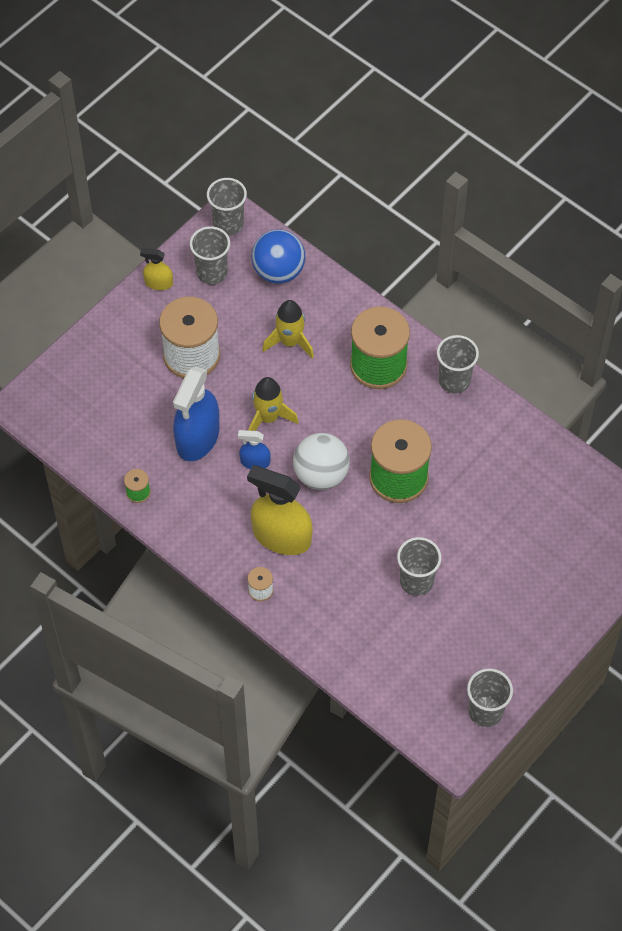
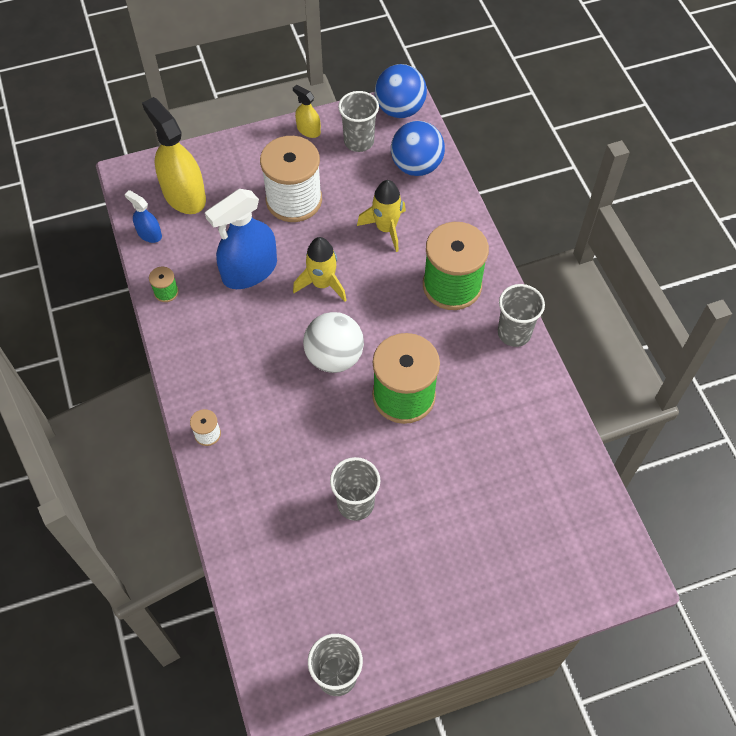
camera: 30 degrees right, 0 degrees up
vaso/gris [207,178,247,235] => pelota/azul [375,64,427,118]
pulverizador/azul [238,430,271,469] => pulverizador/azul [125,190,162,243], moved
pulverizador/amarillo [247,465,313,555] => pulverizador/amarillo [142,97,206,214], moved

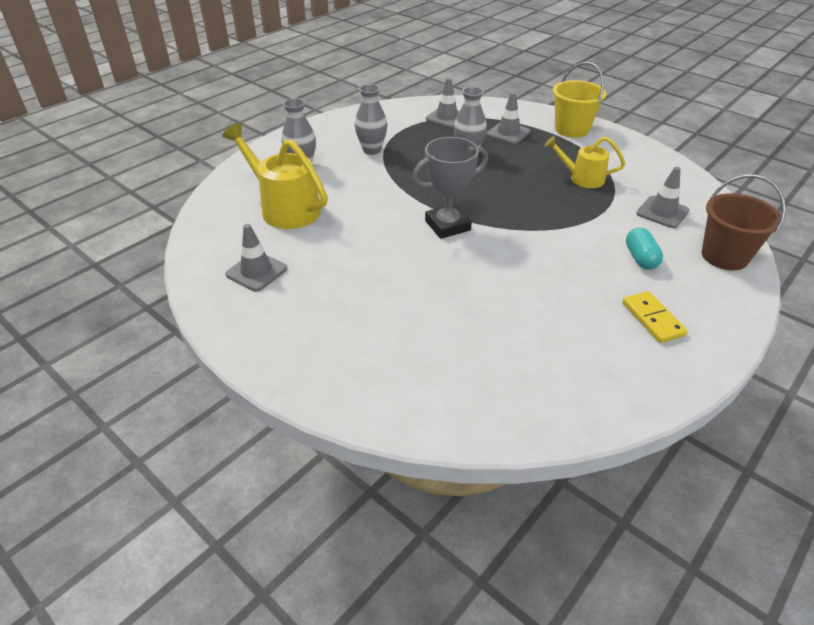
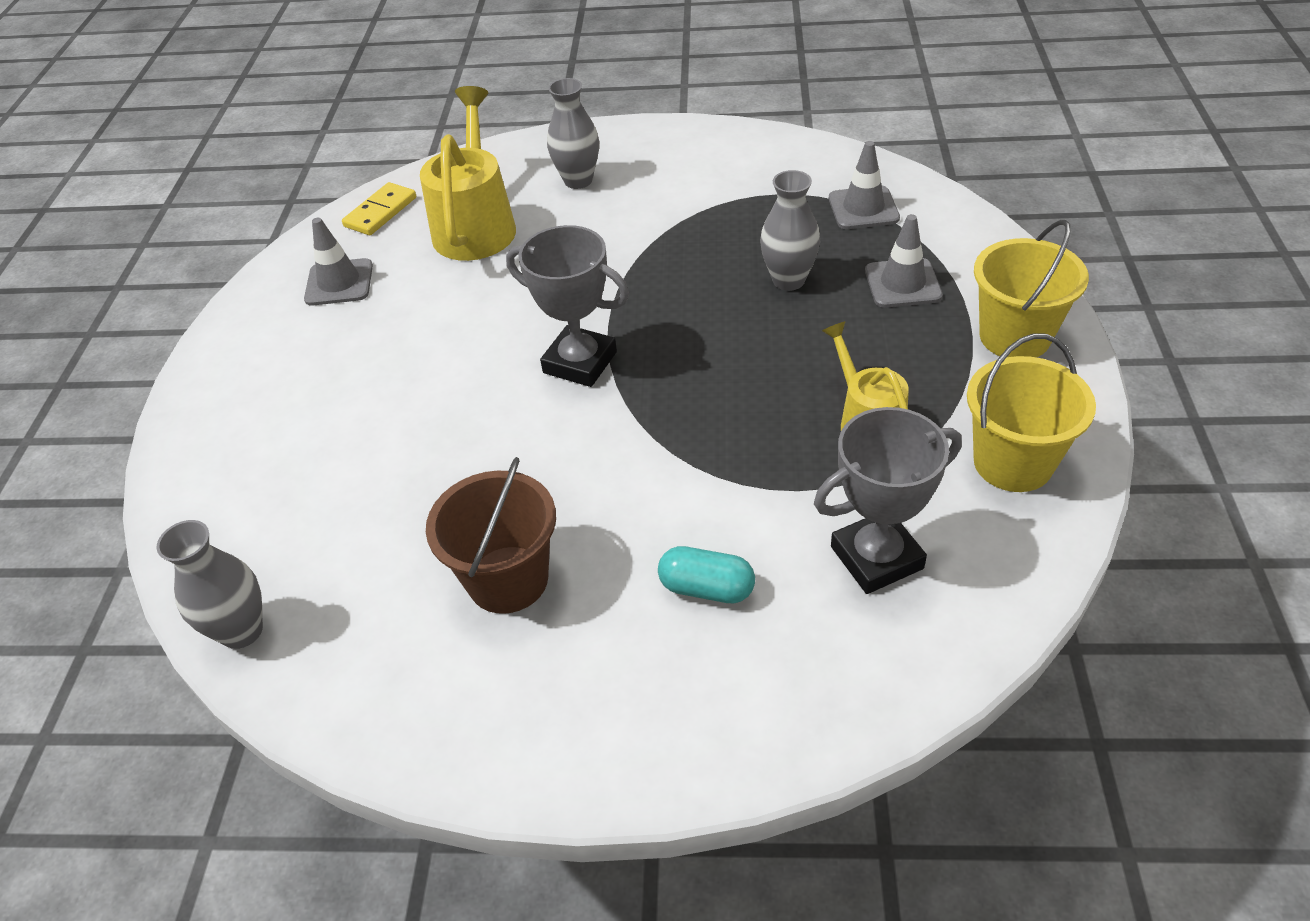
camera: 55 degrees right, 5 degrees up
florero/gris [355,84,387,155] => florero/gris [156,520,263,649], moved
cono de tráfico/gris [636,167,689,228] => trofeo/gris [814,407,962,594]
balde/marrón [701,175,786,270] => balde/marrón [426,457,556,614], moved
cápsula/turquesa [626,228,663,270] => cápsula/turquesa [658,546,755,603], 60 degrees clockwise
ficha de dominó/amarillo [622,291,688,343] => ficha de dominó/amarillo [342,182,416,235], moved
nothing => balde/amarillo [967,333,1096,492]

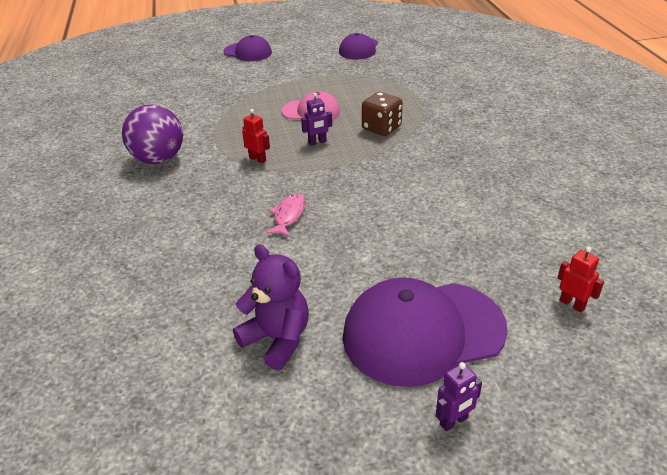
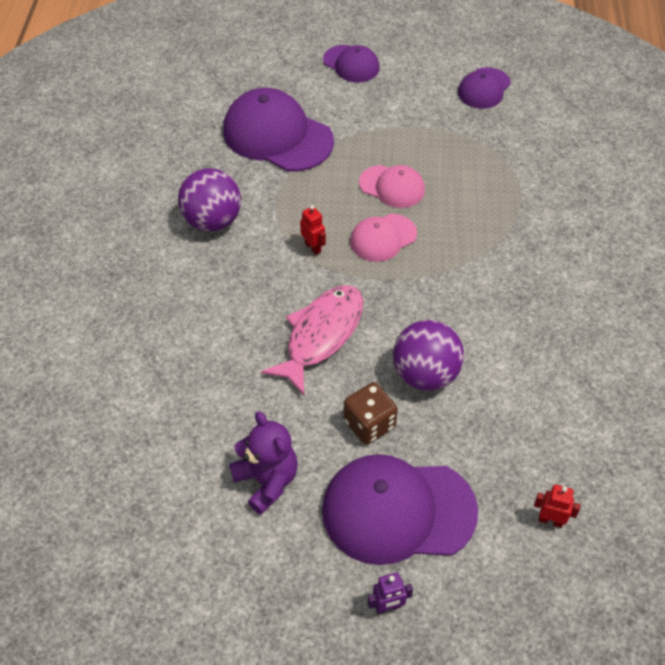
camera: 15 degrees right, 15 degrees up
dado/marrón [362,92,403,136] => dado/marrón [344,382,398,445], moved
robot/morado [301,93,332,146] => gorra/rosa [350,214,417,262]
pez/rosa [265,193,306,237] => pez/rosa [261,285,364,395], x1.97
robot/rojo [558,246,604,313] => robot/rojo [534,484,581,528], 45 degrees counterclockwise
nothing => gorra/morado [223,88,334,172]
nothing => pelota/morado [393,320,464,391]

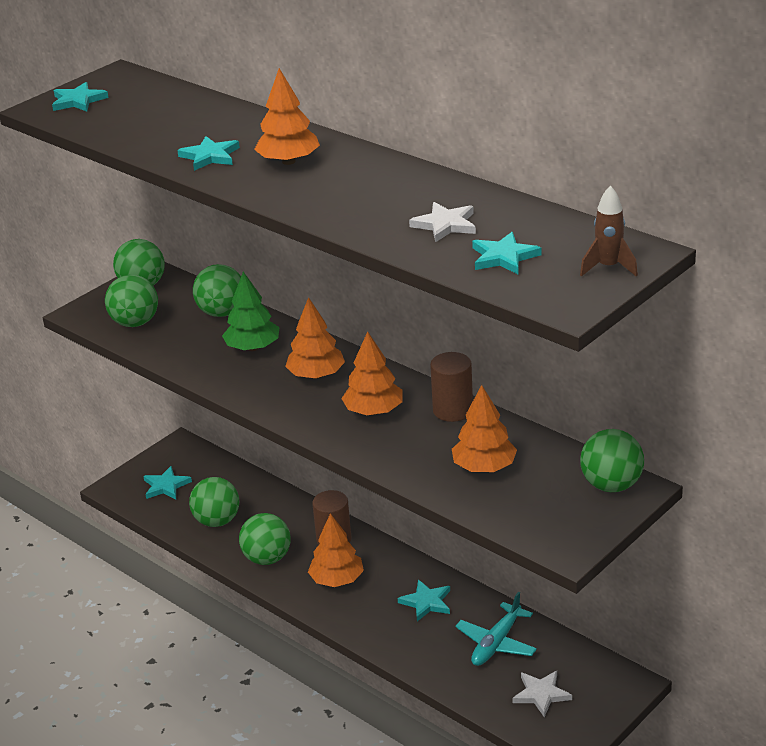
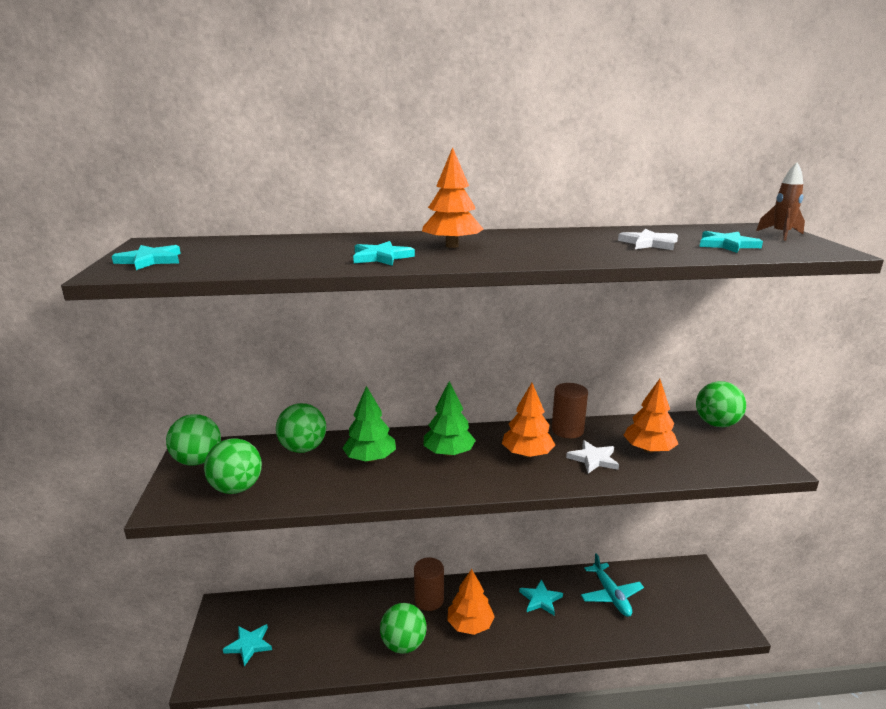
camera: 50 degrees left, 10 degrees down
árbol/naranja [285,297,345,379] => árbol/verde [423,381,476,456]
pelota/verde [189,477,239,527] => nothing
estrella/blanco [512,671,572,717] => estrella/blanco [566,440,619,473], moved

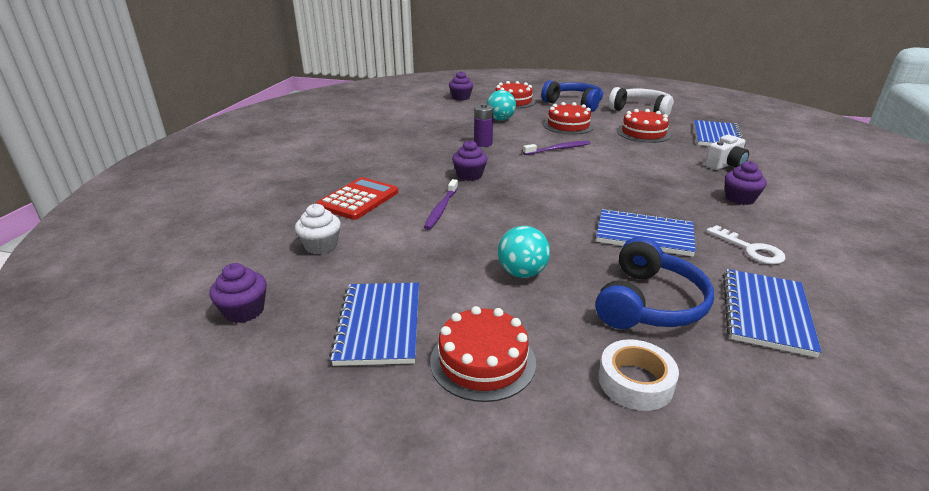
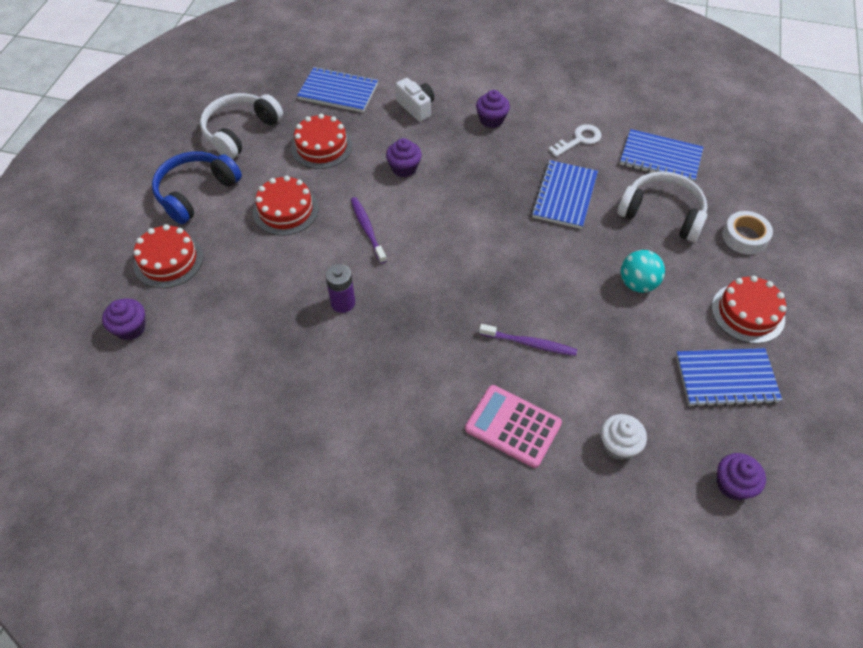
camera: 90 degrees left, 25 degrees up
pelota/turquesa [487,90,516,121] => nothing
magdalena/morado [452,140,487,181] => magdalena/morado [386,138,422,177], moved
calculadora/rojo [316,177,398,220] => calculadora/rosa [465,385,562,468]
auriculares/azul [595,237,714,329] => auriculares/blanco [617,171,707,242]

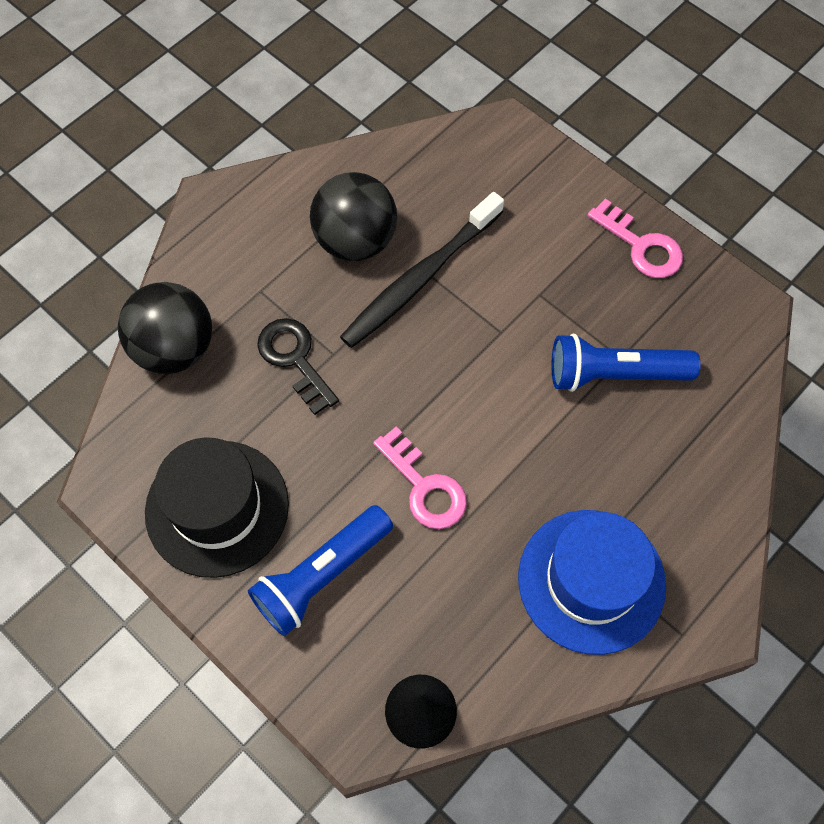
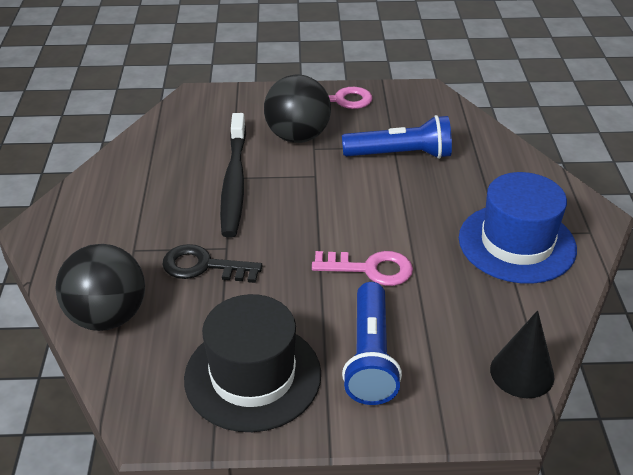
camera: 45 degrees left, 25 degrees down
pelota/negro [310,172,397,261] => pelota/negro [264,74,331,143], moved
lámpara de mano/azul [552,333,701,392] => lámpara de mano/azul [342,115,452,159], 135 degrees counterclockwise

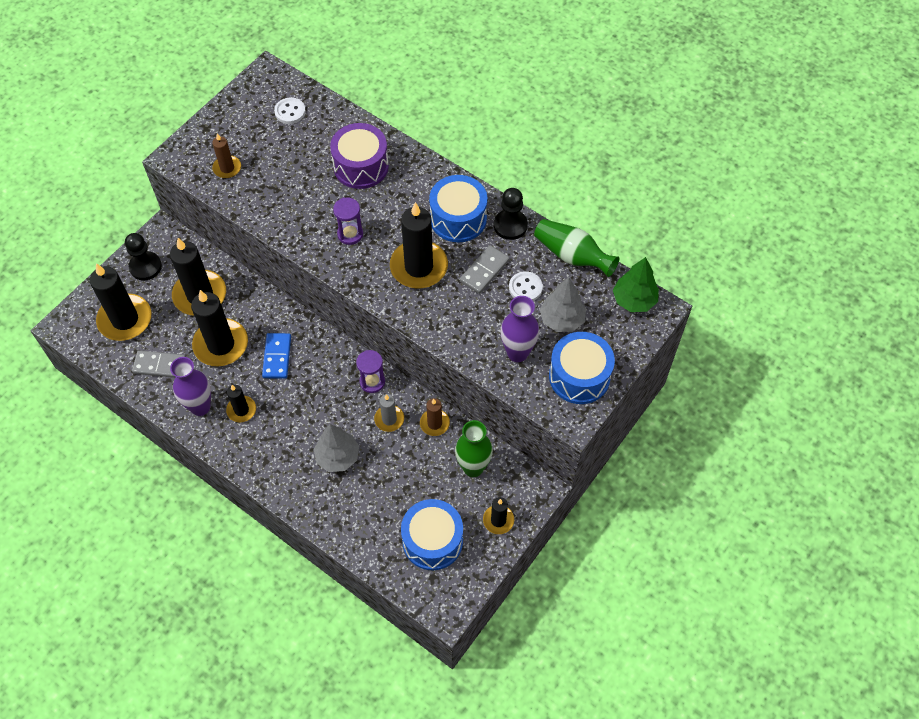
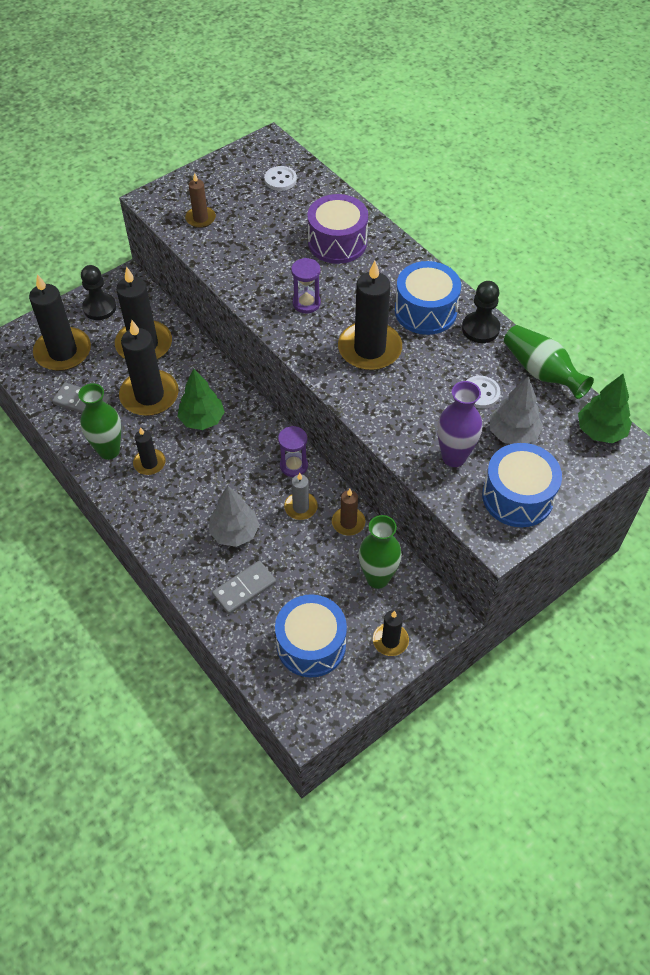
camera: 15 degrees right, 5 degrees down
ficha de dominó/gris [460,245,510,294] => ficha de dominó/gris [212,561,276,614], moved
ficha de dominó/azul [262,333,291,379] => árbol/verde [177,369,225,430]
florero/morado [170,357,211,416] => florero/verde [78,383,121,460]

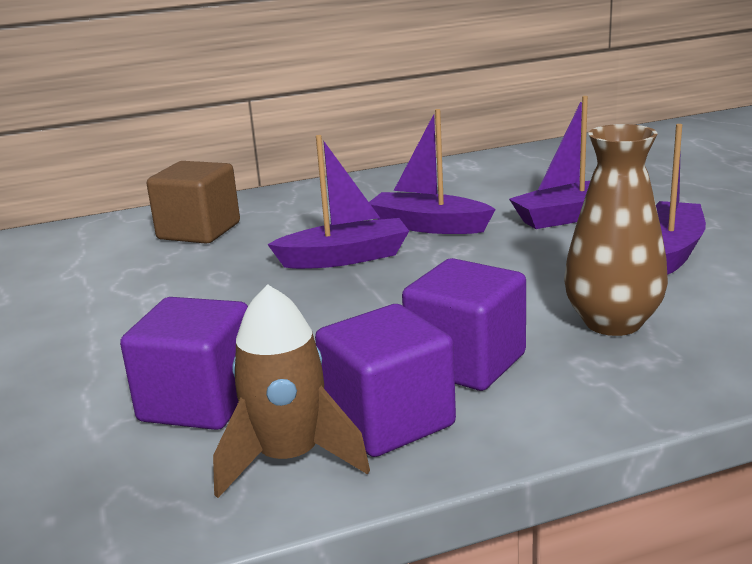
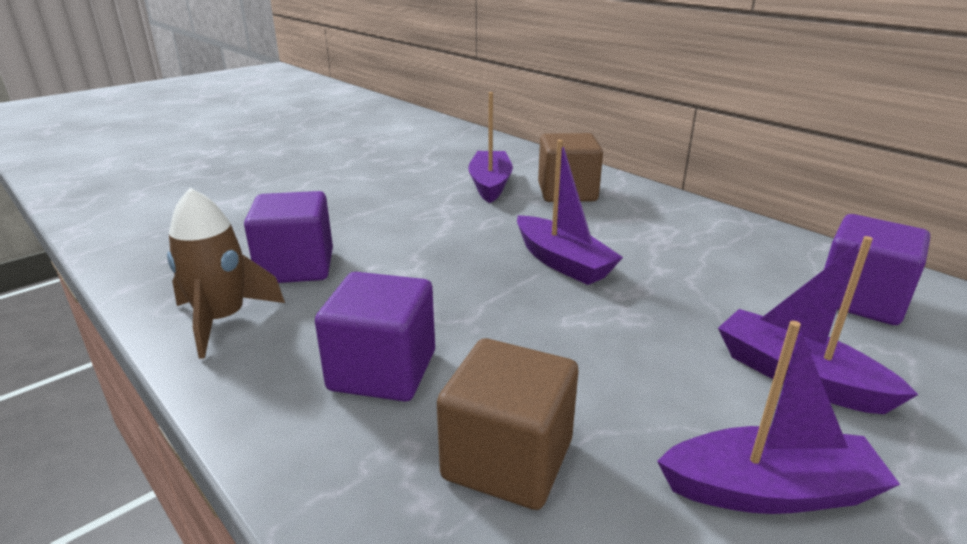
camera: 65 degrees right, 5 degrees up
barco/morado [369,109,496,234] => barco/morado [468,92,513,203], moved
florero/marrón [564,124,668,336] => cubo/marrón [437,338,578,510]
cubo/morado [315,304,456,457] => cubo/morado [824,214,930,325], moved

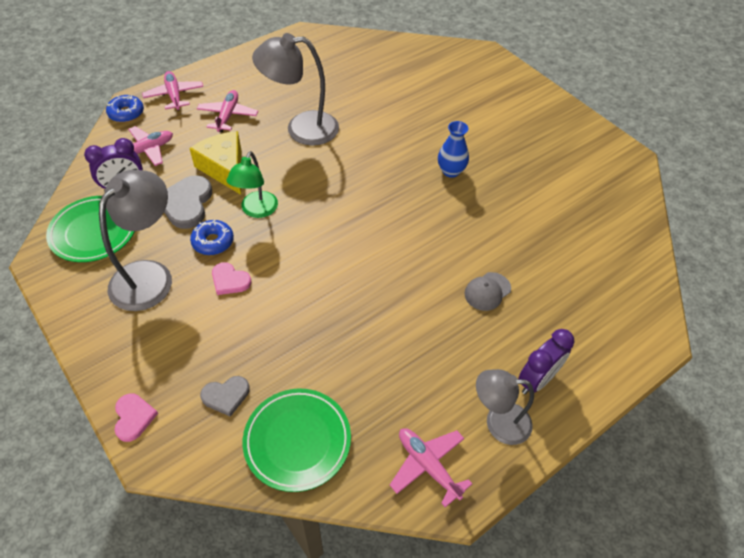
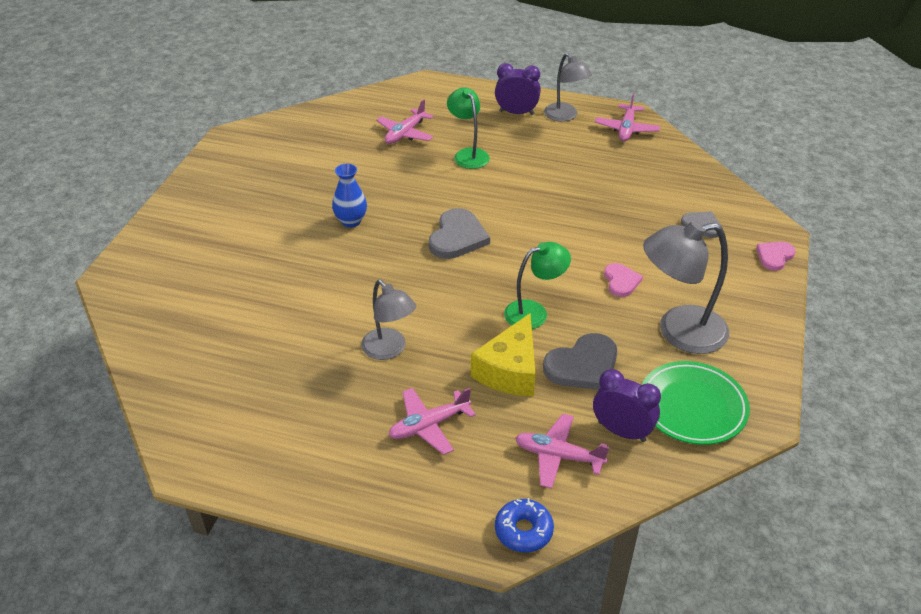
camera: 125 degrees left, 10 degrees down
lámpara/gris [252,33,339,146] => lámpara/gris [361,280,416,360], x0.64
avión/rosa [142,71,203,111] => avión/rosa [376,99,434,144], moved
rosquilla/azul [190,220,234,255] => nothing
gorra/gris [464,272,511,311] => lámpara/verde [447,87,490,169]
plato/verde [243,389,351,492] => nothing
nothing => corazón/gris [429,208,490,259]

